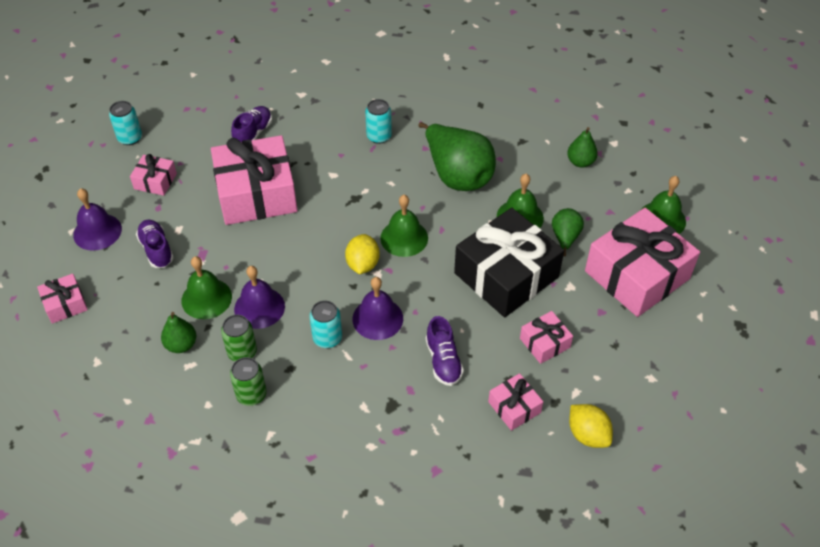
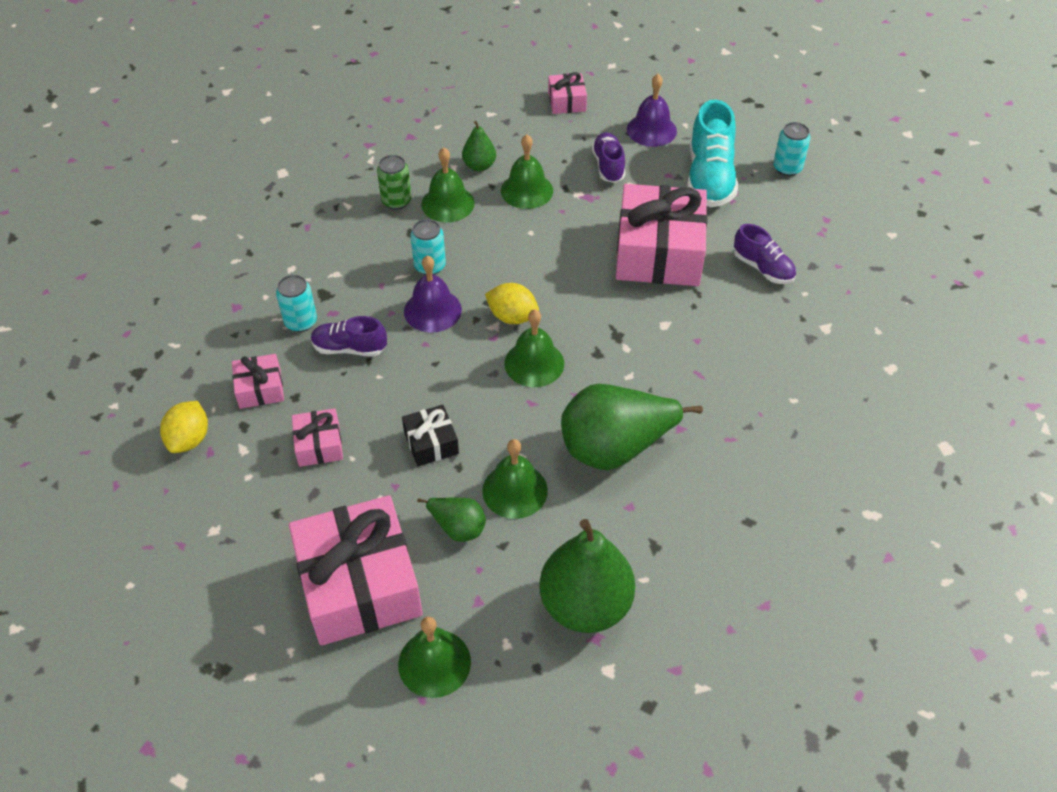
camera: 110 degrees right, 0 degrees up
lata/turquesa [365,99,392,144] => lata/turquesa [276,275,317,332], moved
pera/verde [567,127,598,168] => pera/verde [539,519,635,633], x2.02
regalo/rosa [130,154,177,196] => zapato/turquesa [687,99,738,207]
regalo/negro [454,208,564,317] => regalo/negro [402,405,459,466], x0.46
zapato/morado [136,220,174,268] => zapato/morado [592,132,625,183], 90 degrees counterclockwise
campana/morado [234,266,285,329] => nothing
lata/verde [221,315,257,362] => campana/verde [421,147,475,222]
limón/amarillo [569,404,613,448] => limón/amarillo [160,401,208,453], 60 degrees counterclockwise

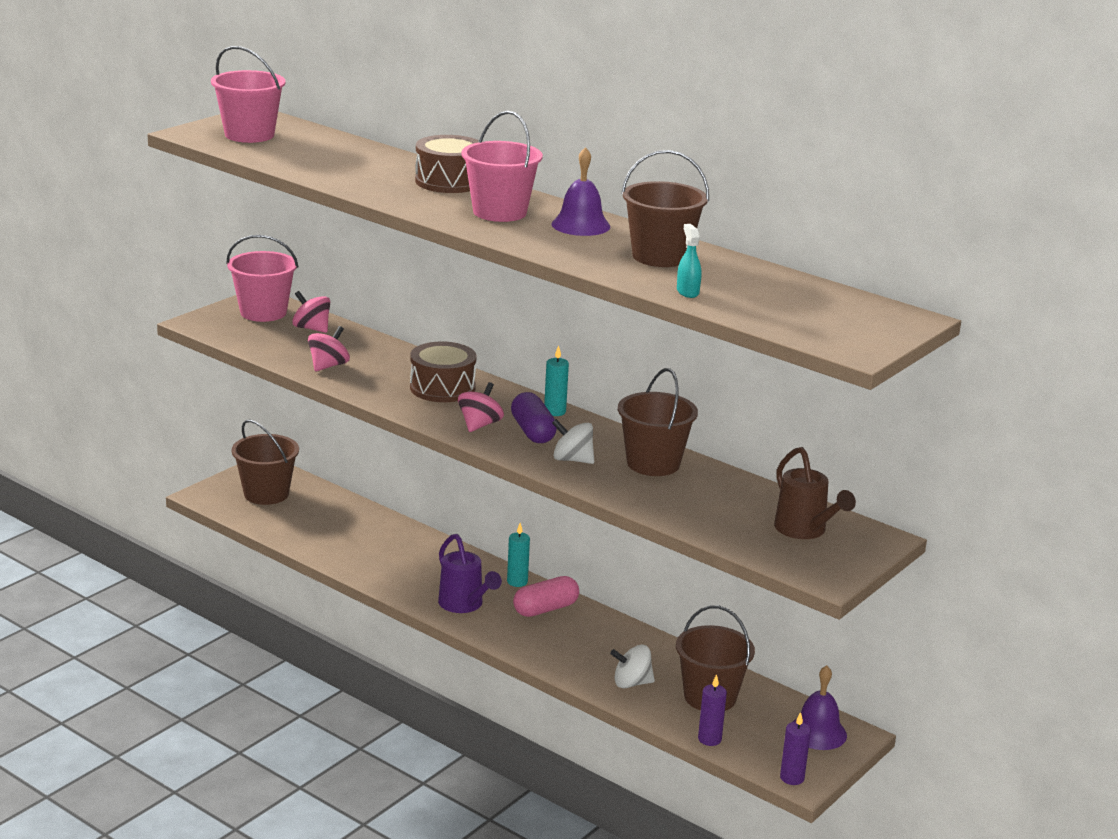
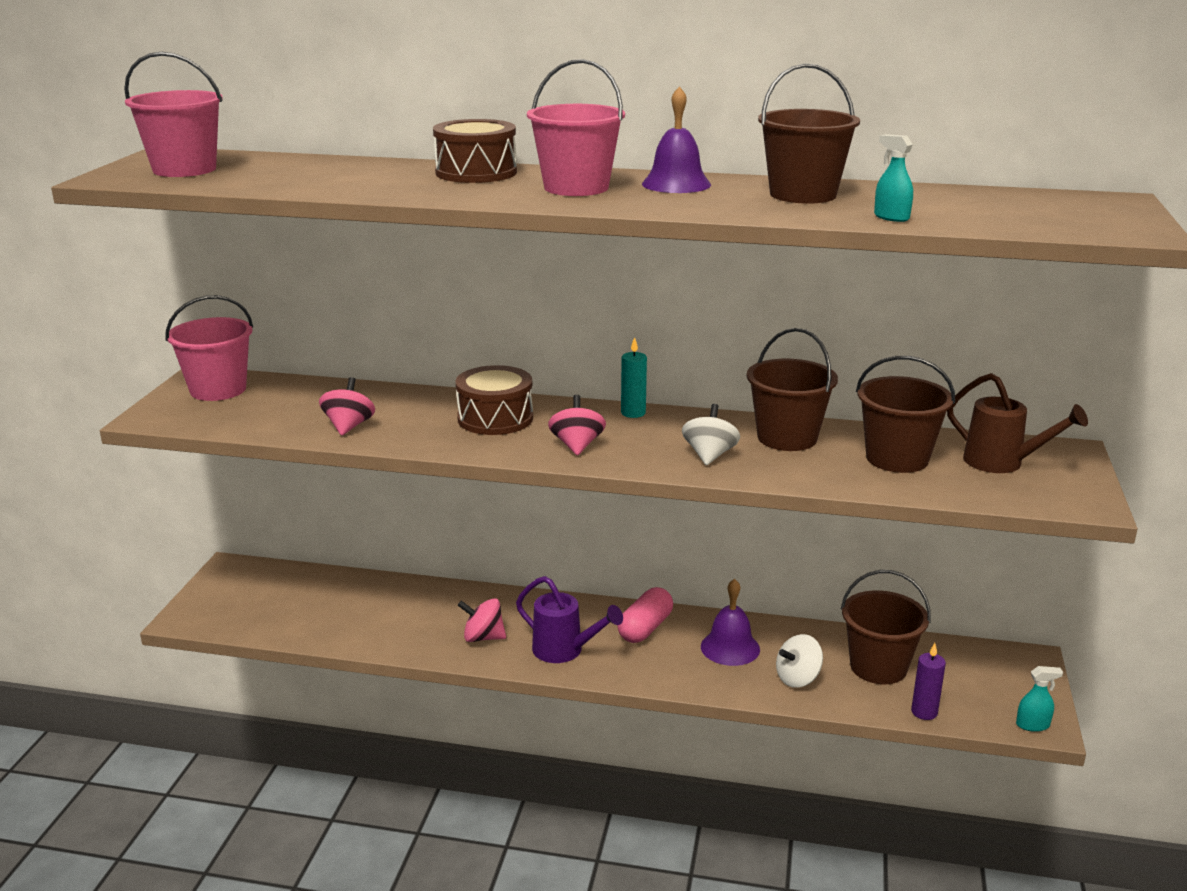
camera: 25 degrees left, 0 degrees up
peonza/rosa [292,291,330,333] => peonza/rosa [458,598,506,642], moved
cápsula/morado [511,392,557,443] => nothing
peonza/blanco [552,419,594,464] => peonza/blanco [682,404,740,465], 105 degrees clockwise
balde/marrón [232,420,299,505] => balde/marrón [856,356,955,473], moved
vela/turquesa [507,523,530,587] => nothing
campana/morado [792,665,847,750] => campana/morado [701,579,760,666], moved
vela/morado [780,712,811,785] => pulverizador/turquesa [1016,666,1063,732]

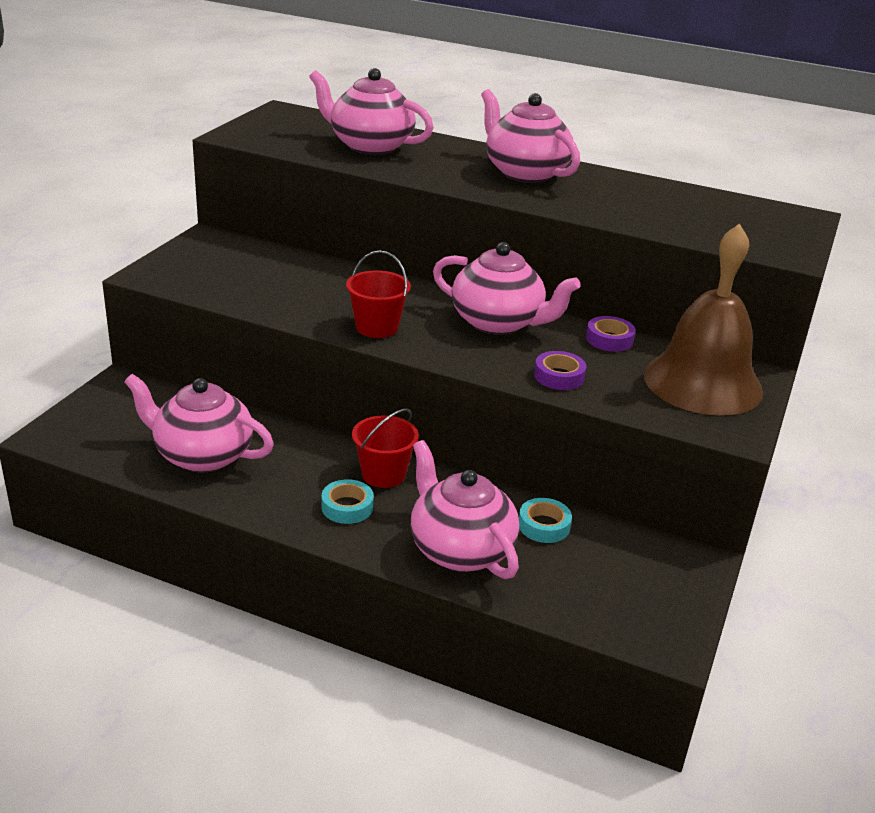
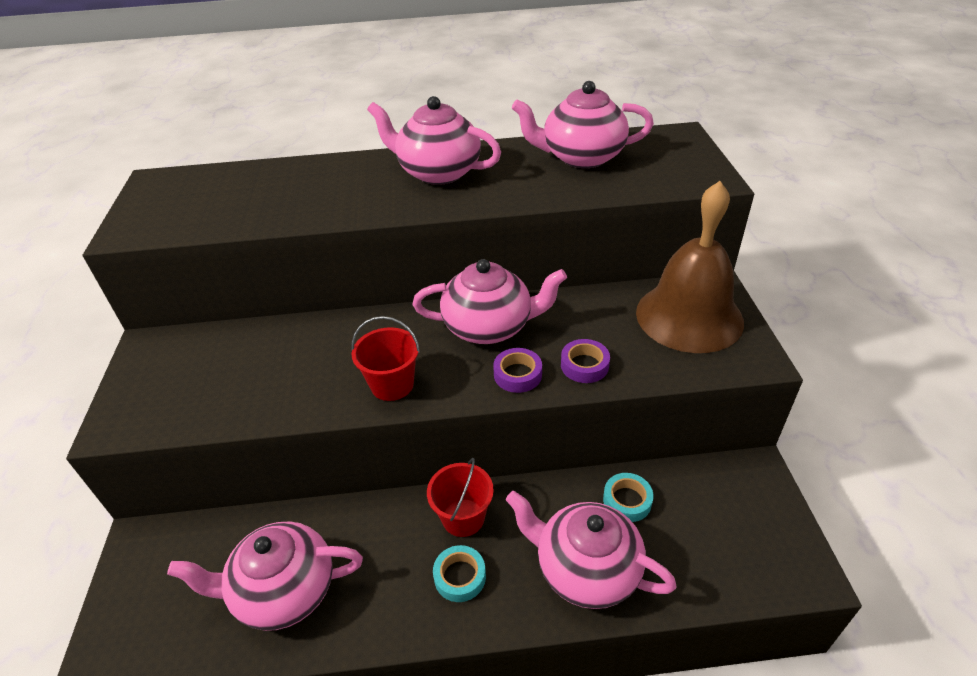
camera: 25 degrees left, 10 degrees up
tetera/rosa [309,68,434,155] => tetera/rosa [512,81,654,168], moved
cinta adhesiva/morado [586,316,636,352] => cinta adhesiva/morado [493,348,542,393], moved

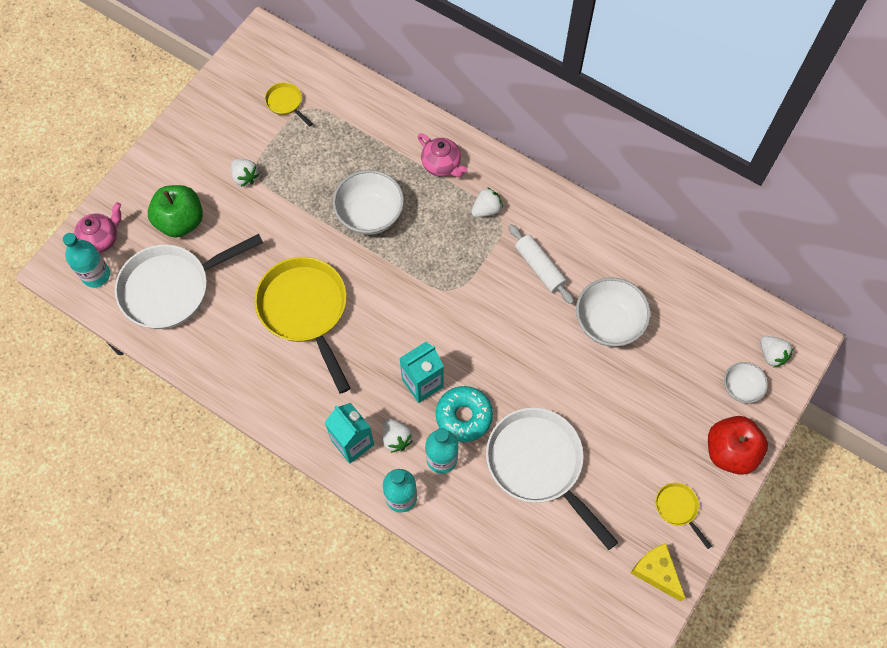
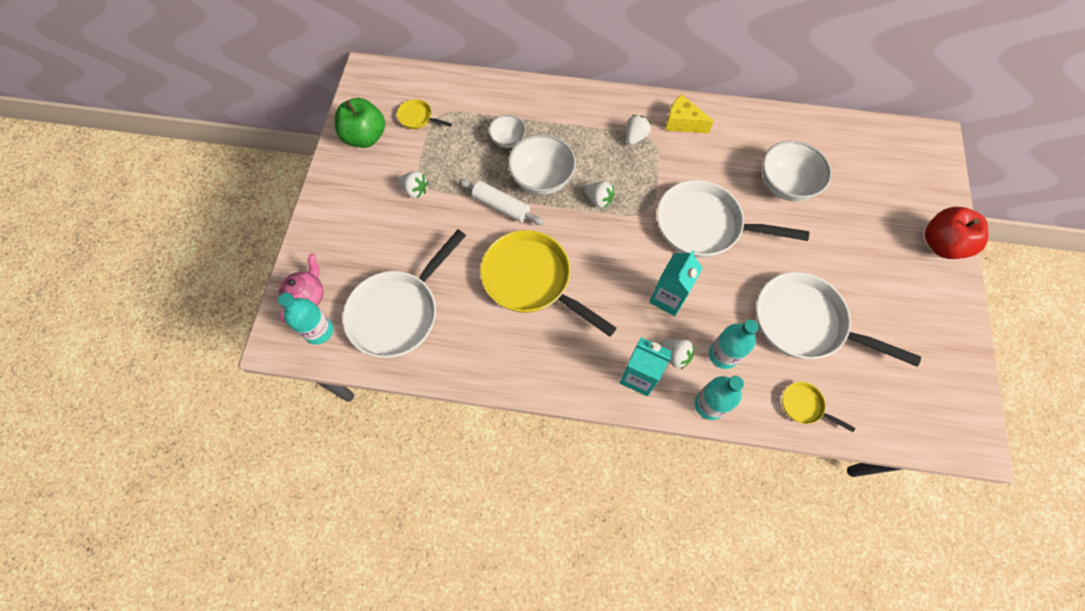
camera: 25 degrees left, 0 degrees up
tetera/rosa [418,134,467,177] => nothing
manzana/verde [148,185,203,238] => manzana/verde [335,98,385,148], moved
rodillo/blanco [509,224,574,304] => rodillo/blanco [459,179,544,225], moved
fresa/blanco [760,336,794,367] => fresa/blanco [584,181,615,208], moved
cuenco/blanco [724,362,768,403] => cuenco/blanco [489,115,526,148], moved
rosquilla/turquesa [436,386,493,442] => nothing
sartén/amarillo [656,483,712,549] => sartén/amarillo [782,382,855,432], moved
queso/amarillo [631,543,685,601] => queso/amarillo [665,94,714,133], moved
nothing => sartén/blanco [657,180,809,258]

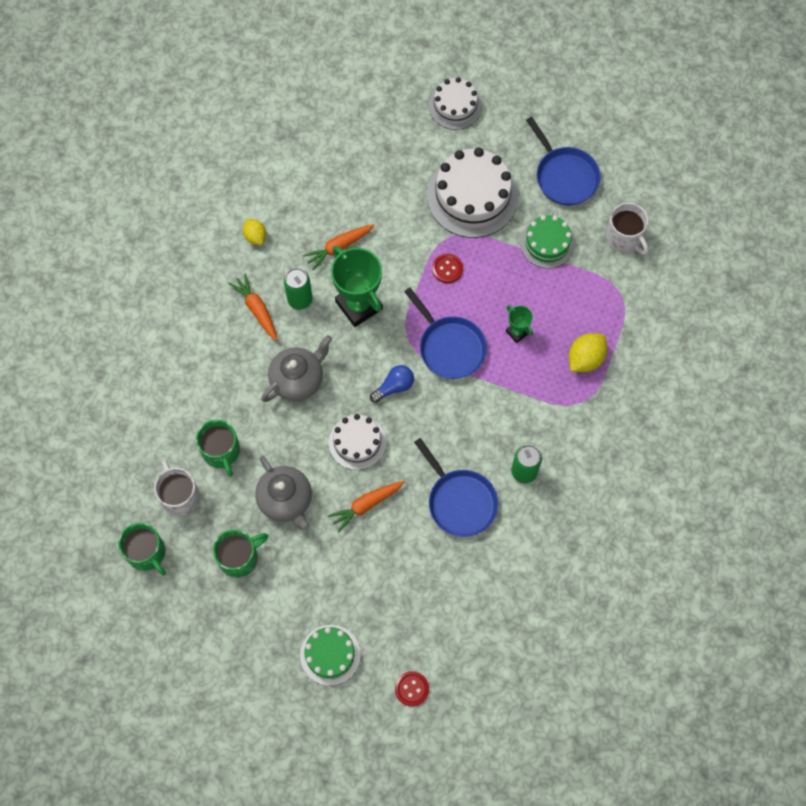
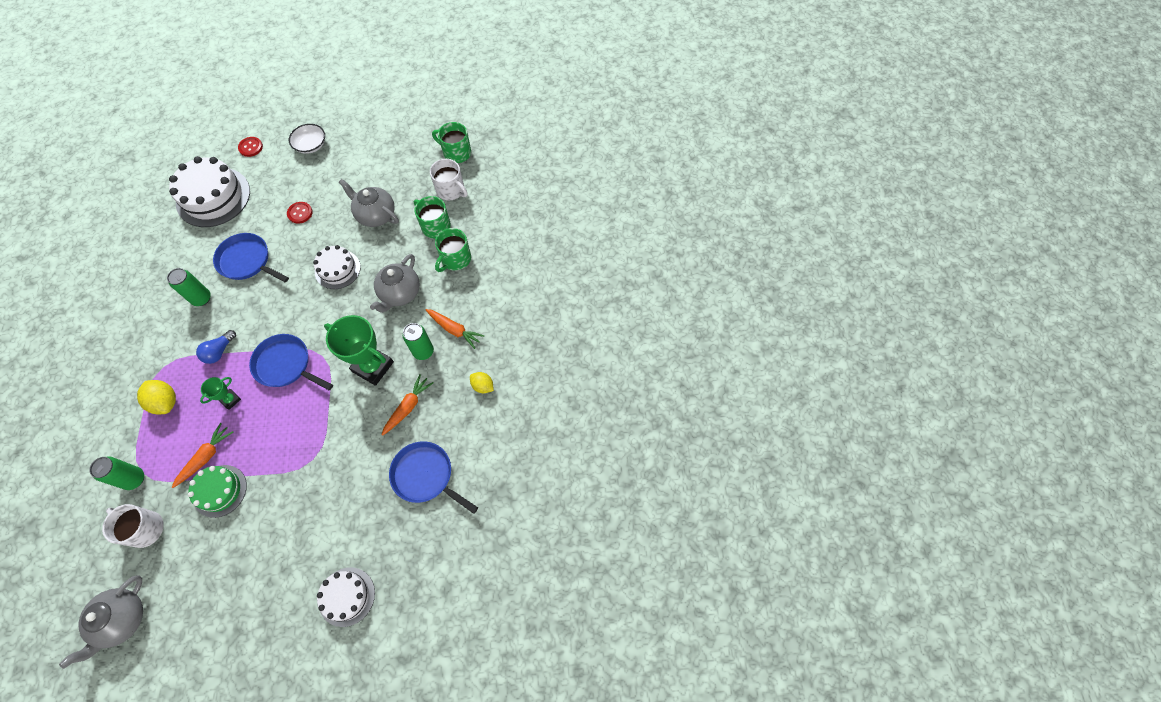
camera: 155 degrees right, 5 degrees down
sartén/azul [526,117,601,205] => sartén/azul [389,441,478,514], moved
tarta/blanco [427,148,518,238] => tarta/blanco [169,156,250,227], moved
botón/rojo [432,254,463,283] => botón/rojo [287,202,313,223], moved
trofeo/verde [506,305,533,343] => trofeo/verde [200,377,241,410], 75 degrees counterclockwise
limón/amarillo [569,333,607,372] => limón/amarillo [137,380,176,415], 60 degrees counterclockwise
bombilla/azul [370,365,414,403] => bombilla/azul [196,330,236,364], moved
zanahoria/naranja [328,481,404,533] => zanahoria/naranja [172,423,233,488], moved
taza/verde [213,529,268,578] => taza/verde [435,228,471,272], moved
tarta/verde [300,625,361,686] => cuenco/blanco [289,124,325,154]
nothing => lata/verde [89,456,144,490]
nothing => tetera/gris [59,575,143,669]

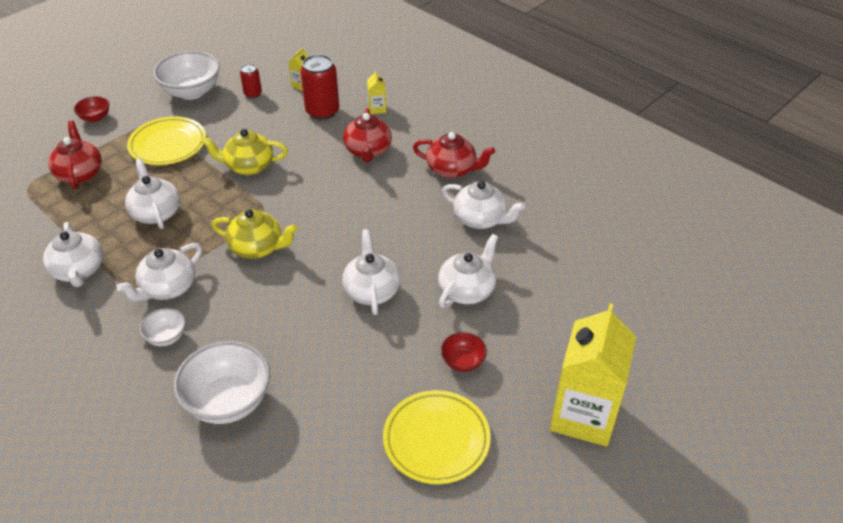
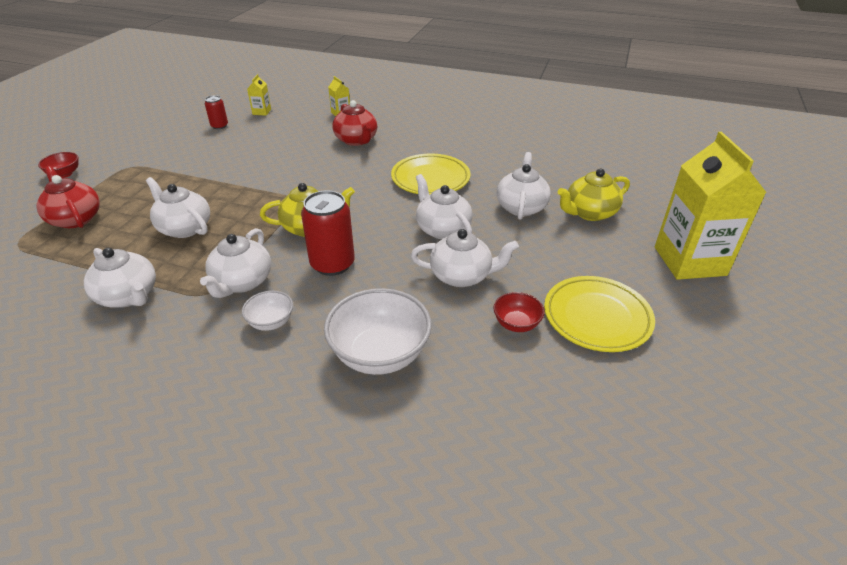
camera: 25 degrees left, 5 degrees down
cuenco/blanco [153,51,220,100] => nothing
lata/rojo [300,54,339,120] => lata/rojo [301,190,355,276], moved
plato/amarillo [127,117,206,165] => plato/amarillo [391,154,471,194], moved
tetera/amarillo [201,129,288,175] => tetera/amarillo [558,168,630,221], moved
tetera/rojo [413,132,495,178] => nothing
tetera/blanco [442,181,525,229] => tetera/blanco [411,229,519,287], moved
cuenco/rojo [441,332,487,372] => cuenco/rojo [494,292,544,332], moved

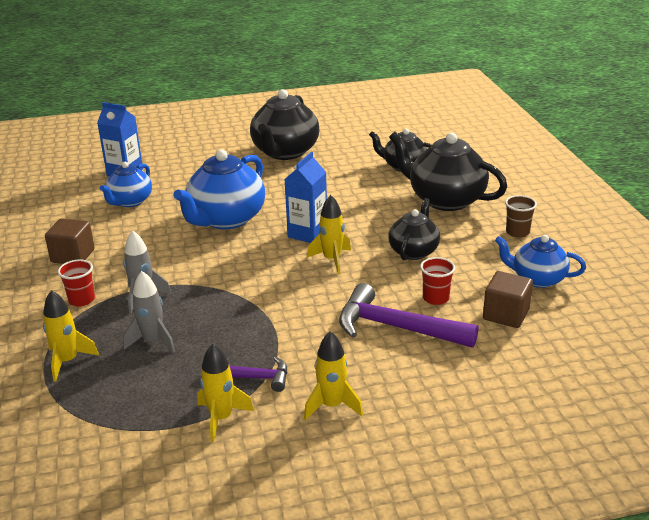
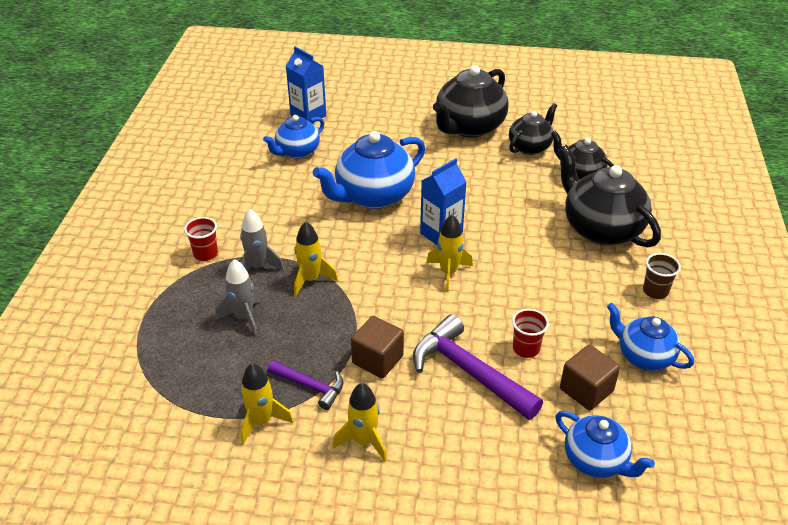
camera: 20 degrees right, 10 degrees up
tetera/negro [388,198,440,261] => tetera/negro [509,103,557,155], moved
cubo/marrón [45,218,95,264] => cubo/marrón [351,316,404,378], moved
cohete/amarillo [43,290,99,381] => cohete/amarillo [294,222,338,296], moved
nothing => tetera/azul [555,411,655,478]

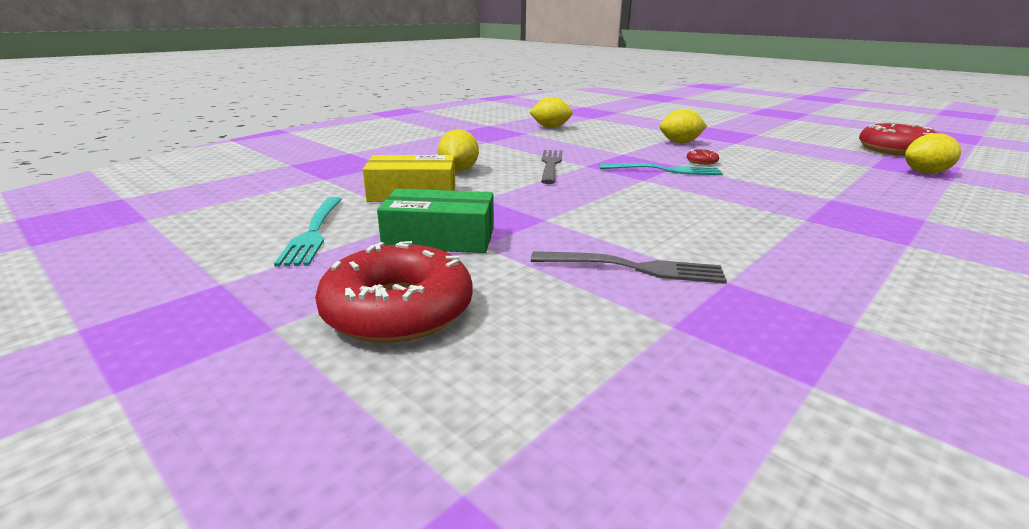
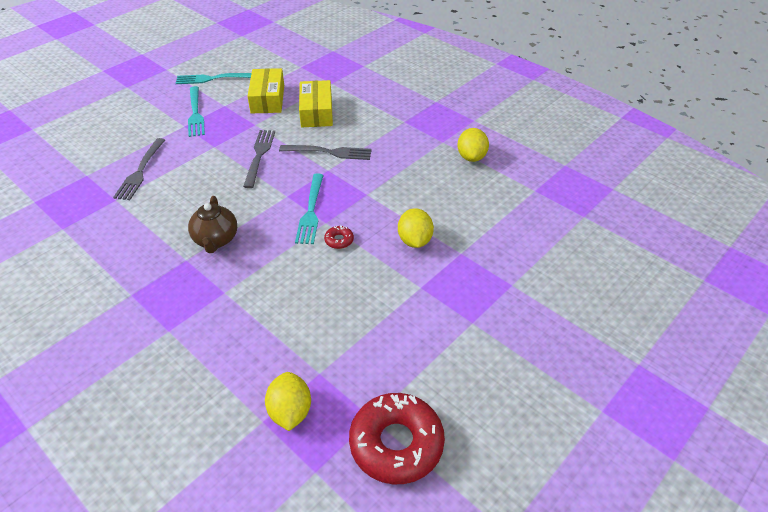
camera: 90 degrees right, 20 degrees up
limón/amarillo [438,129,479,171] => caja/amarillo [299,80,333,127]
caja/verde [377,189,494,253] => tenedor/turquesa [188,86,205,137]
rosquilla/rojo [315,241,473,343] => nothing
nothing => tenedor/gris [243,130,275,188]
nothing => tetera/marrón [188,196,237,253]

